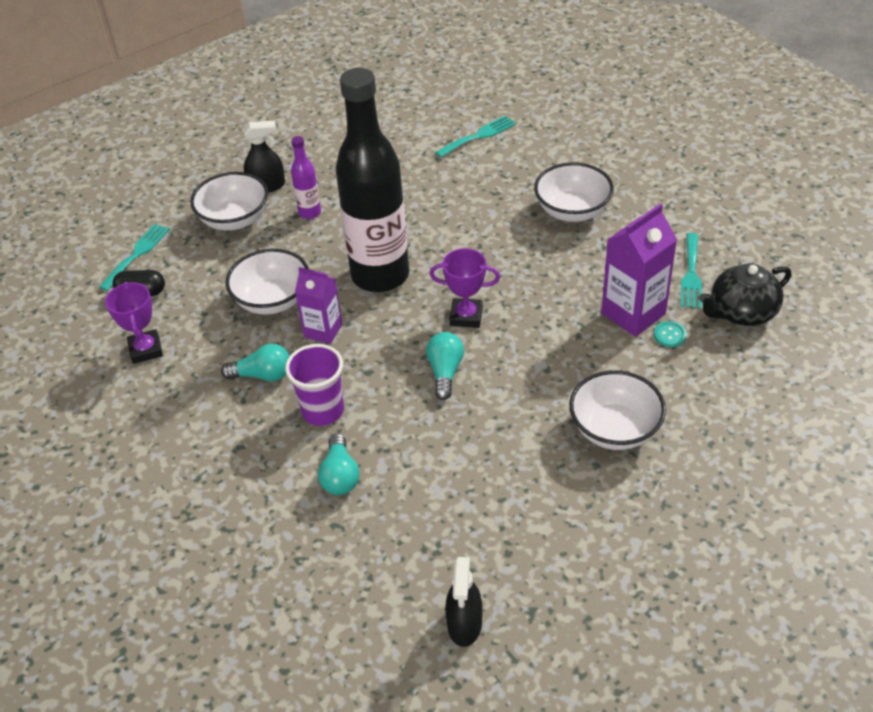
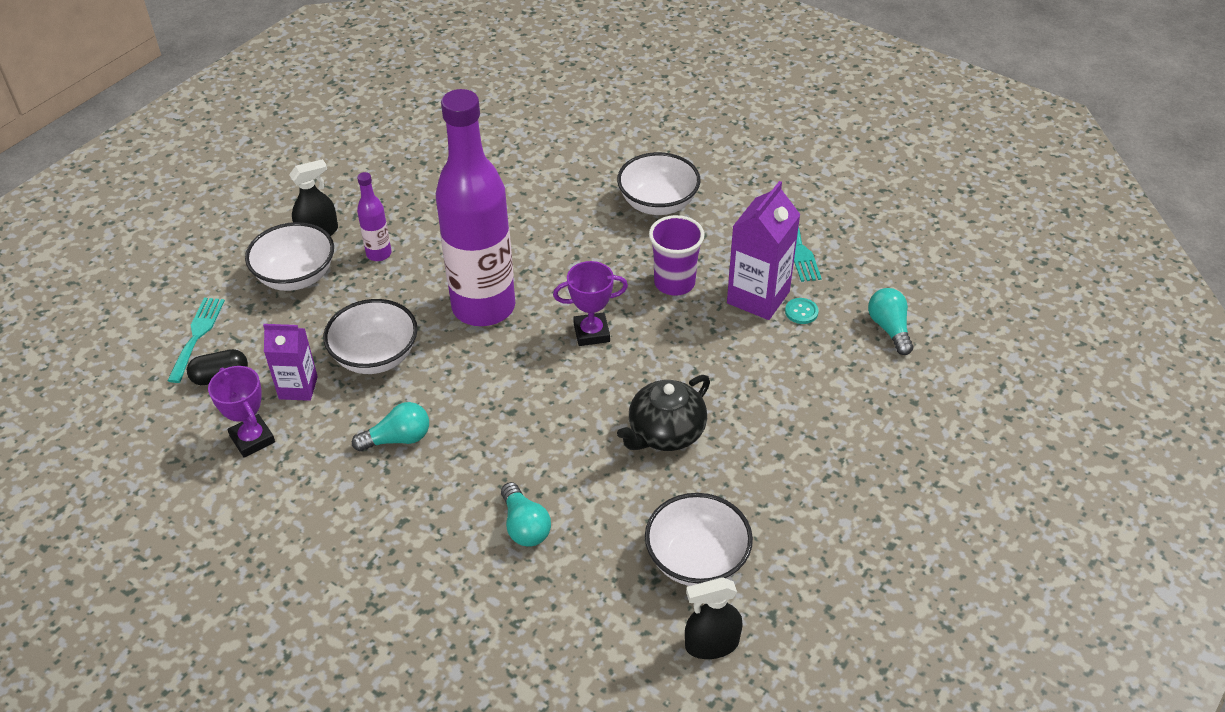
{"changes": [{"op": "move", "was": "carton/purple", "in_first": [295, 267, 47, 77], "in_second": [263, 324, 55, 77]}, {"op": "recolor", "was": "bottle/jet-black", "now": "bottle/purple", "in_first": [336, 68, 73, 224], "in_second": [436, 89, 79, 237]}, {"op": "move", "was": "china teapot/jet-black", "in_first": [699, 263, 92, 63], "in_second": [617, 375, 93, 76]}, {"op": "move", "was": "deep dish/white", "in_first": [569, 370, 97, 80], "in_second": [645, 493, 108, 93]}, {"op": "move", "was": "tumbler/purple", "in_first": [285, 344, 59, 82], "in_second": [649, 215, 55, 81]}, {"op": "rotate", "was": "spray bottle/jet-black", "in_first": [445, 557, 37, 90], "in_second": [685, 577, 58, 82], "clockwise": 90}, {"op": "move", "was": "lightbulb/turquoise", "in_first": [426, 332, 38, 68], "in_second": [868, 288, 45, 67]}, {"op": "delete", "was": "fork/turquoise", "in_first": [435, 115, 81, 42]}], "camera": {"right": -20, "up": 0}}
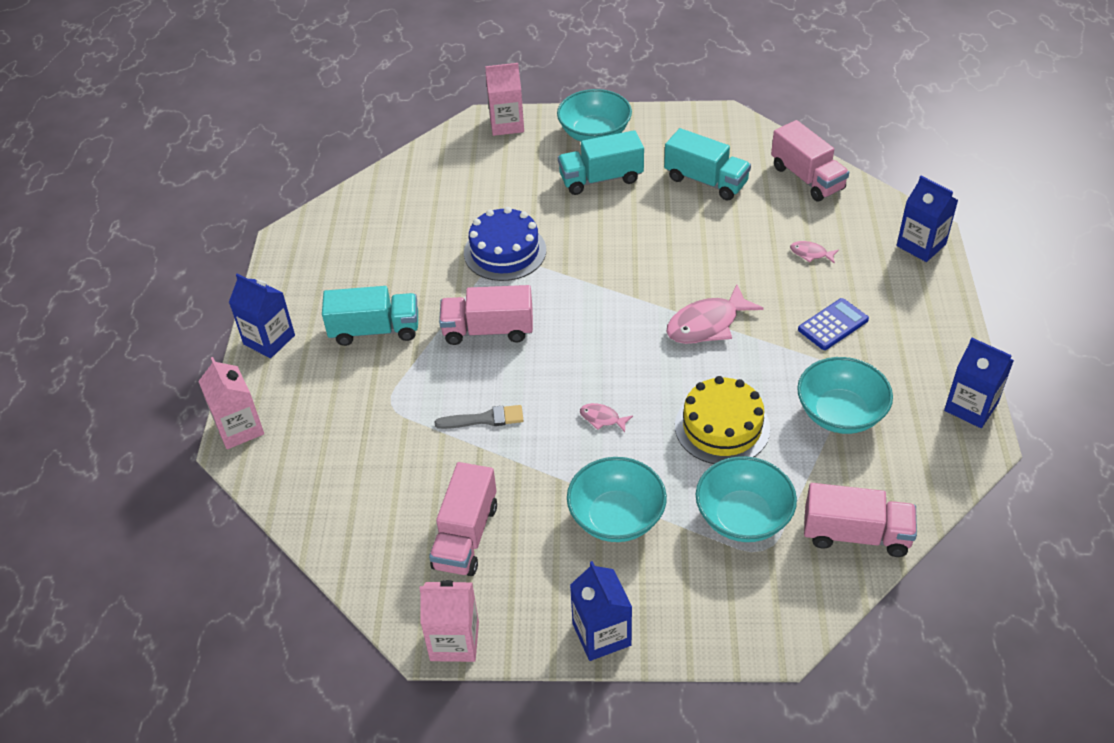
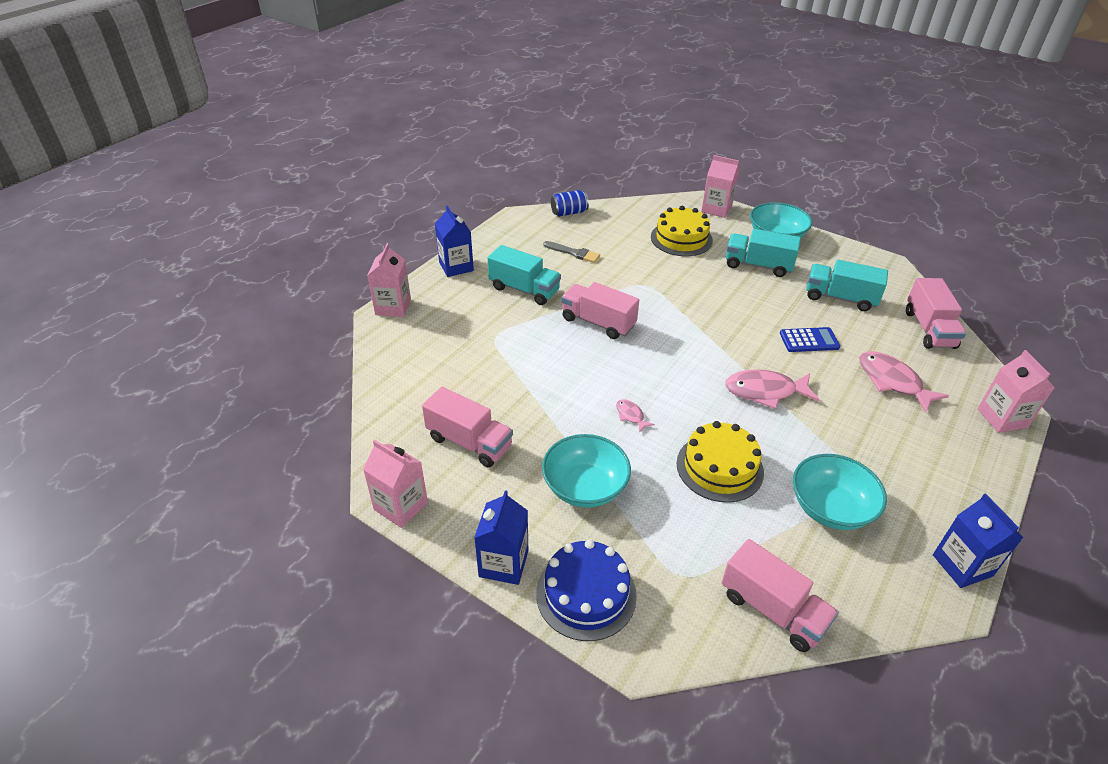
{"changes": [{"op": "rotate", "was": "lorry/rosy", "in_first": [429, 462, 68, 114], "in_second": [422, 387, 91, 81], "clockwise": -105}, {"op": "move", "was": "gateau/blue", "in_first": [464, 207, 82, 74], "in_second": [536, 540, 101, 101]}, {"op": "move", "was": "paintbrush/ash-grey", "in_first": [435, 405, 88, 24], "in_second": [543, 241, 57, 22]}, {"op": "insert", "now": "can/blue", "in_second": [551, 190, 38, 27]}, {"op": "insert", "now": "gateau/yellow", "in_second": [651, 206, 62, 50]}, {"op": "move", "was": "calculator/blue", "in_first": [798, 298, 71, 52], "in_second": [780, 327, 60, 25]}, {"op": "rotate", "was": "lorry/turquoise", "in_first": [664, 128, 87, 73], "in_second": [806, 260, 82, 51], "clockwise": 135}, {"op": "resize", "was": "toy fish/rosy", "in_first": [790, 241, 49, 23], "in_second": [859, 351, 90, 62], "ratio": 2.05}, {"op": "recolor", "was": "carton/blue", "now": "carton/rosy", "in_first": [897, 176, 61, 86], "in_second": [977, 350, 78, 83]}, {"op": "delete", "was": "deep dish/turquoise", "in_first": [696, 456, 101, 86]}], "camera": {"right": 30, "up": -5}}
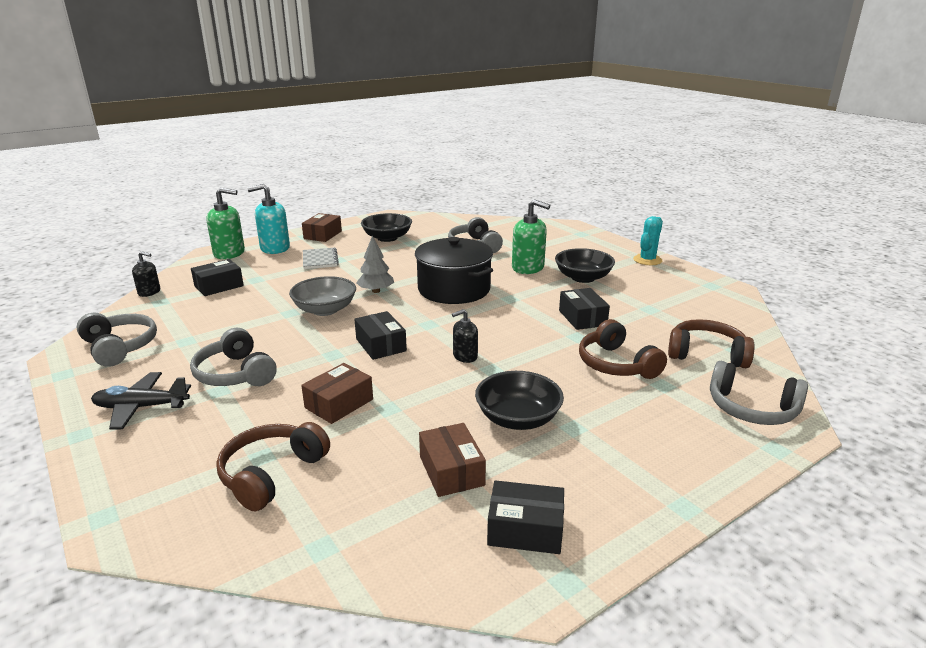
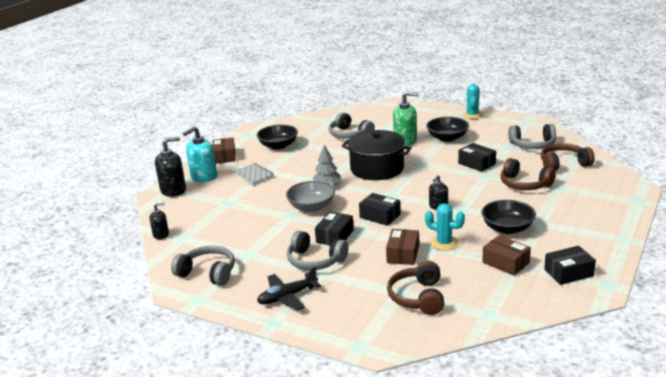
{"changes": [{"op": "recolor", "was": "soap pump/green", "now": "soap pump/jet-black", "in_first": [206, 188, 39, 71], "in_second": [155, 137, 31, 60]}, {"op": "move", "was": "package/jet-black", "in_first": [191, 259, 53, 37], "in_second": [315, 212, 39, 33]}, {"op": "insert", "now": "prickly plant/turquoise", "in_second": [425, 203, 40, 48]}, {"op": "move", "was": "over-ear headphones/ash-grey", "in_first": [710, 361, 98, 64], "in_second": [508, 124, 48, 25]}], "camera": {"right": -25, "up": 0}}
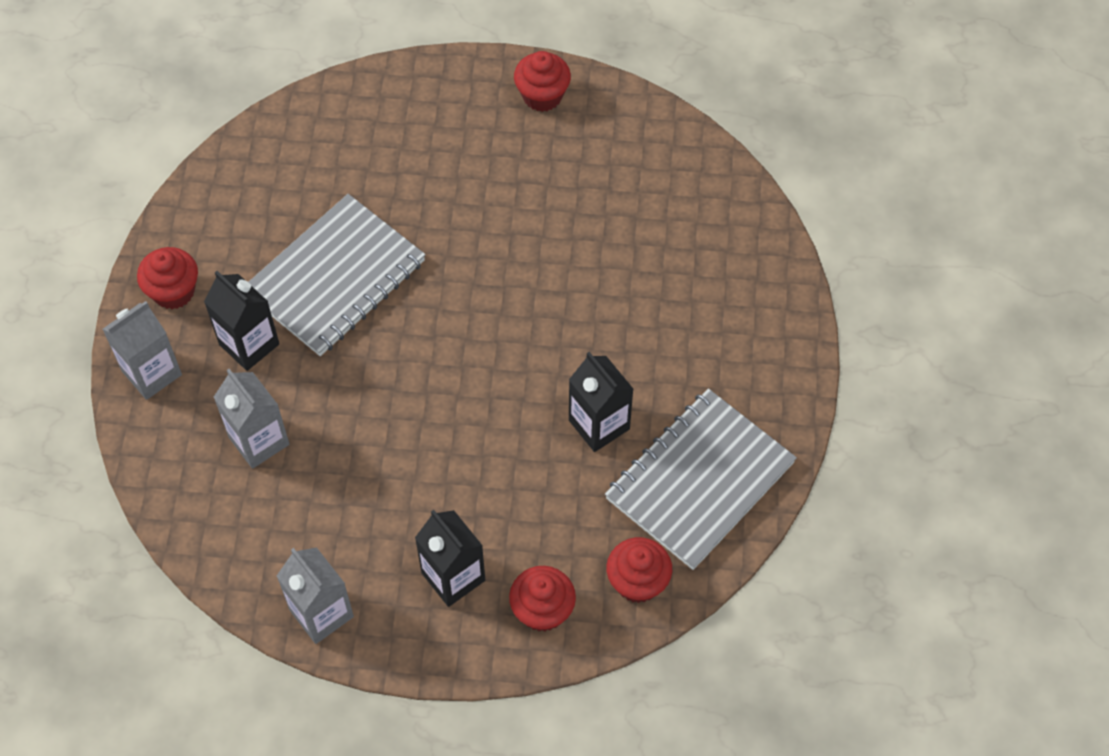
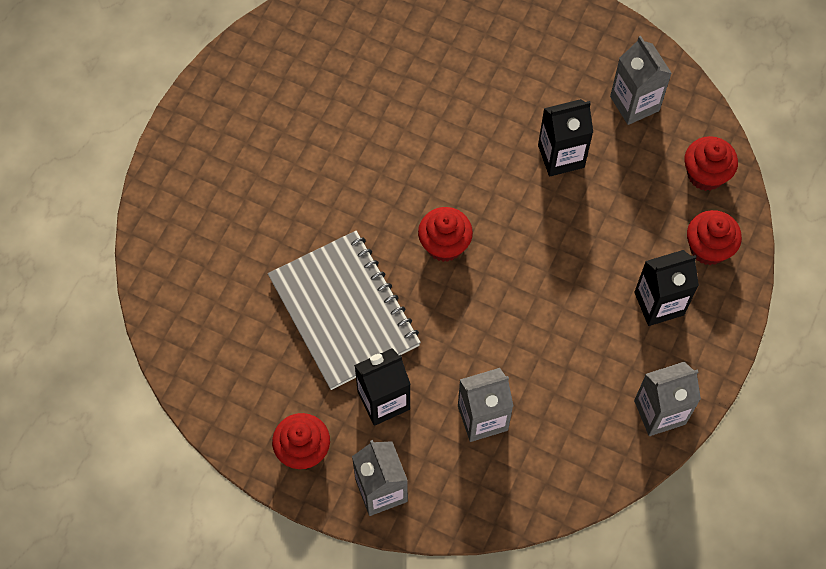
{"changes": [{"op": "move", "was": "fairy cake/red", "in_first": [514, 51, 57, 61], "in_second": [418, 207, 55, 55]}, {"op": "replace", "was": "notepad/ash-grey", "now": "carton/ash-grey", "in_first": [605, 389, 192, 181], "in_second": [610, 36, 62, 89]}], "camera": {"right": -70, "up": 5}}
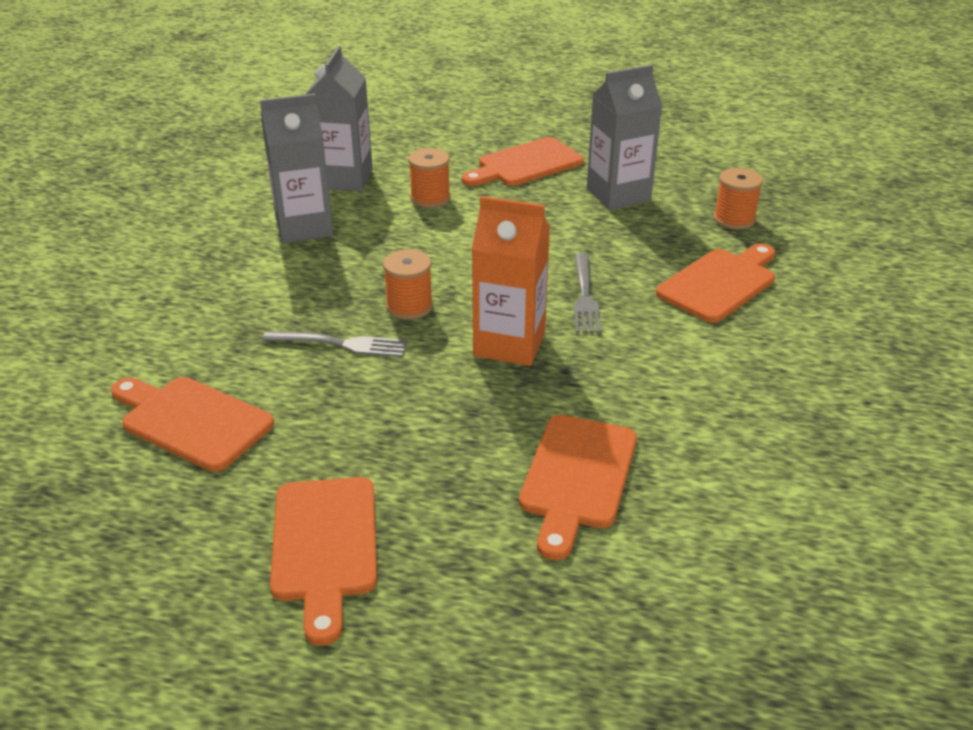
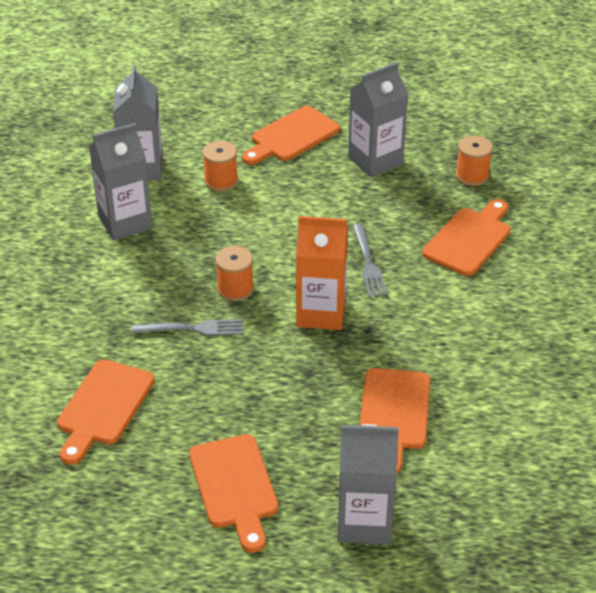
{"changes": [{"op": "rotate", "was": "cutting board/bright orange", "in_first": [111, 377, 163, 95], "in_second": [57, 359, 98, 106], "clockwise": -90}, {"op": "insert", "now": "carton/ash-grey", "in_second": [338, 424, 61, 120]}], "camera": {"right": -10, "up": 5}}
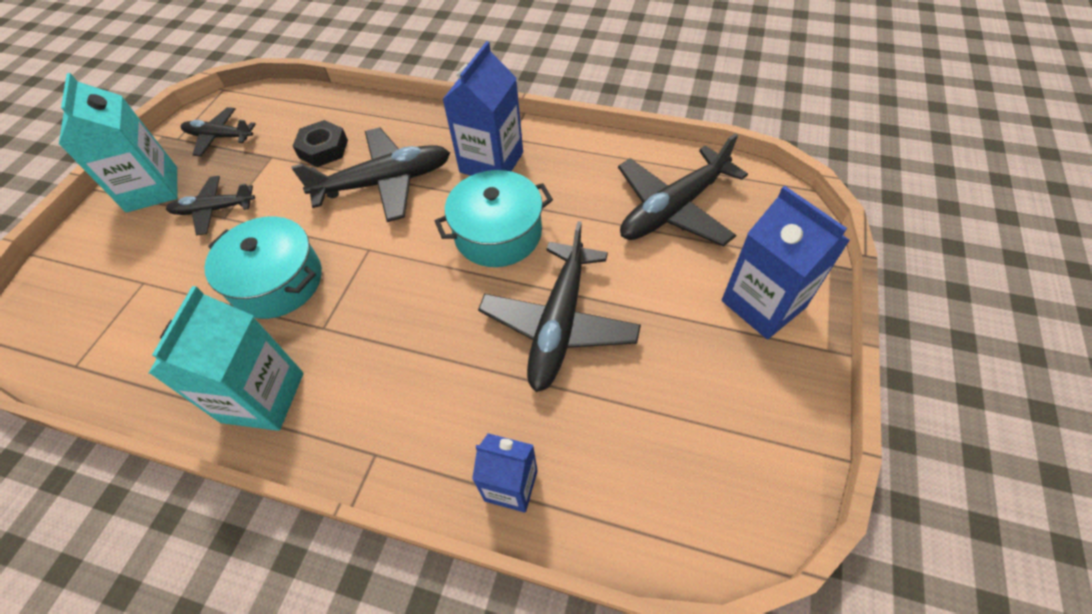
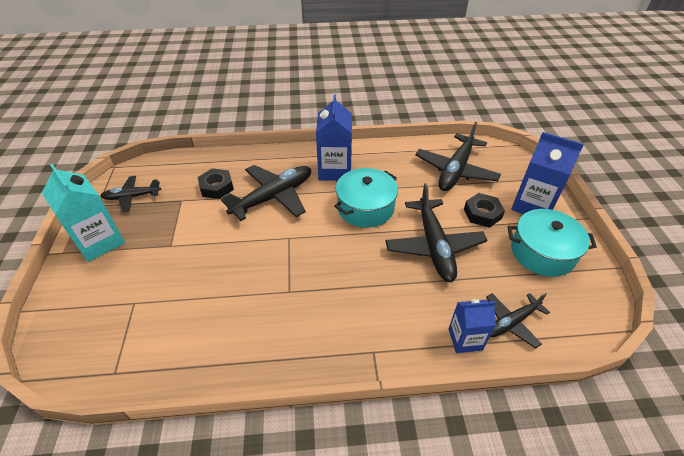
{"changes": [{"op": "insert", "now": "hex nut/jet-black", "in_second": [464, 193, 41, 35]}, {"op": "move", "was": "aeroplane/jet-black", "in_first": [166, 176, 89, 59], "in_second": [486, 293, 64, 56]}, {"op": "move", "was": "cooking pot/turquoise", "in_first": [204, 216, 118, 103], "in_second": [508, 209, 89, 68]}, {"op": "delete", "was": "carton/turquoise", "in_first": [149, 286, 155, 145]}], "camera": {"right": -25, "up": -10}}
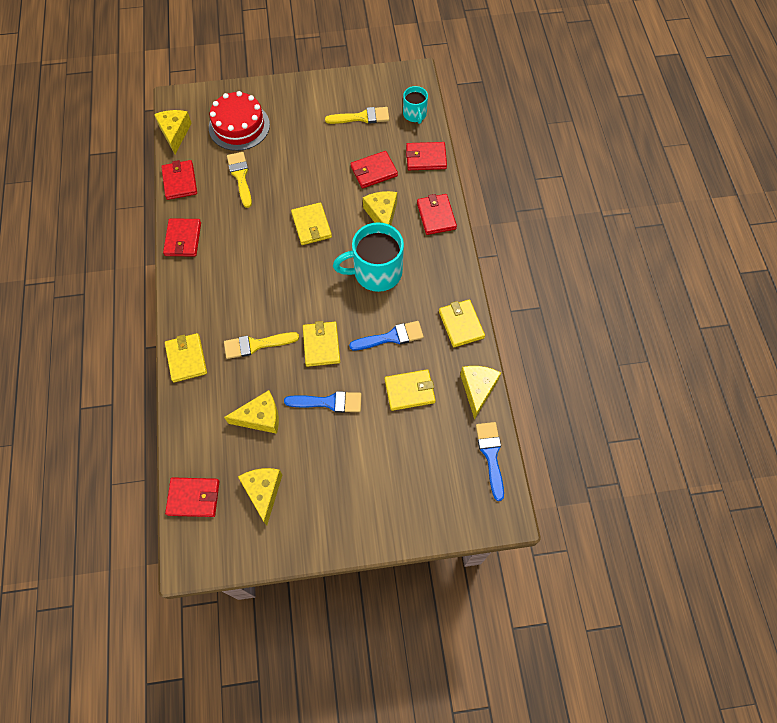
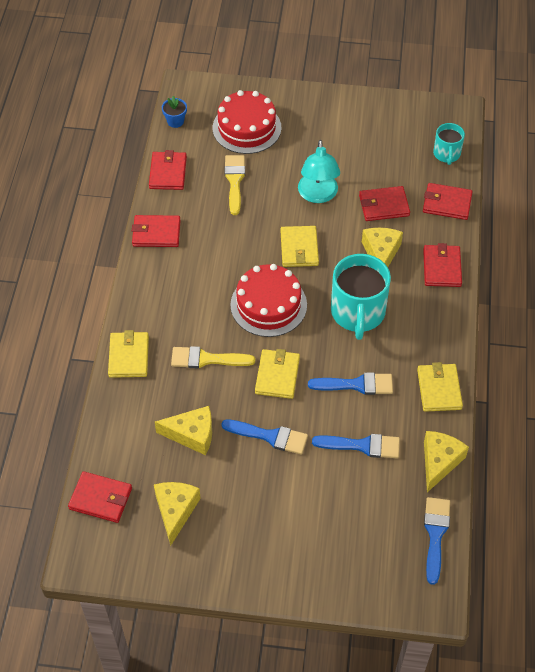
{"changes": [{"op": "rotate", "was": "wallet/red", "in_first": [163, 218, 38, 39], "in_second": [132, 215, 49, 32], "clockwise": 75}, {"op": "replace", "was": "cheese wedge/yellow", "now": "plant pot/blue", "in_first": [154, 110, 38, 44], "in_second": [162, 96, 25, 32]}, {"op": "insert", "now": "gateau/red", "in_second": [230, 264, 77, 73]}, {"op": "insert", "now": "reading lamp/turquoise", "in_second": [298, 140, 42, 63]}, {"op": "replace", "was": "wallet/yellow", "now": "paintbrush/blue", "in_first": [385, 369, 51, 42], "in_second": [312, 434, 88, 24]}, {"op": "rotate", "was": "tea mug/turquoise", "in_first": [333, 222, 71, 70], "in_second": [331, 254, 60, 86], "clockwise": -90}, {"op": "delete", "was": "paintbrush/yellow", "in_first": [325, 107, 64, 17]}], "camera": {"right": 15, "up": -10}}
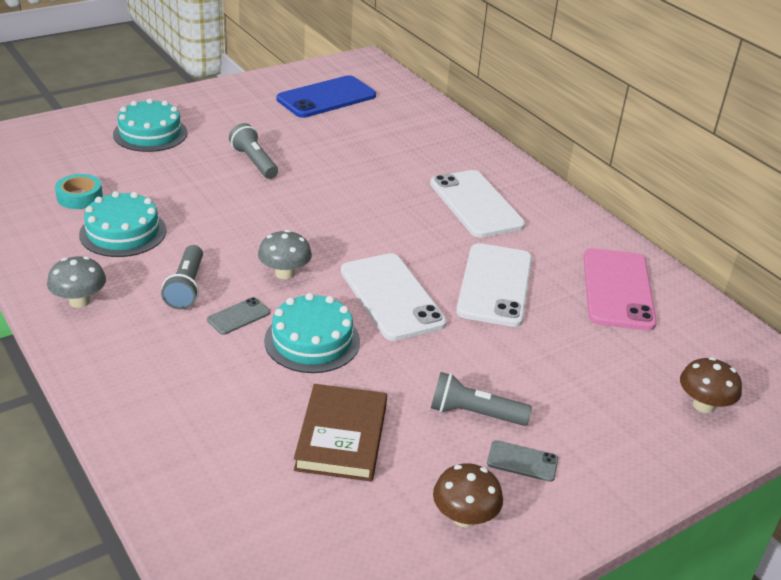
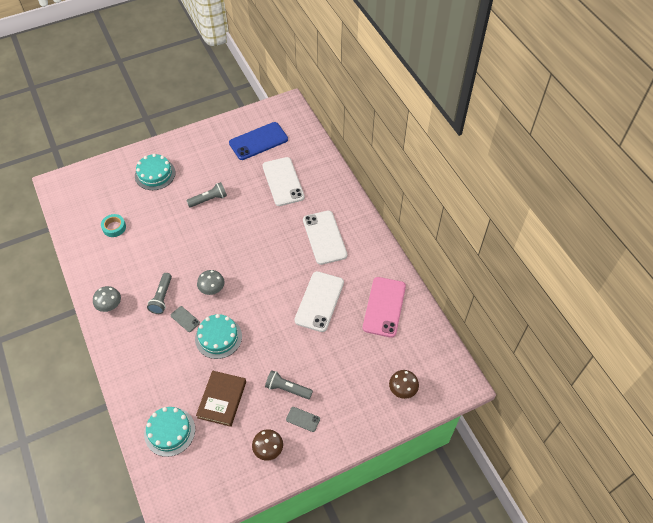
{"changes": [{"op": "move", "was": "gateau/turquoise", "in_first": [79, 191, 87, 66], "in_second": [144, 407, 51, 50]}, {"op": "rotate", "was": "mobile phone/ash-grey", "in_first": [207, 297, 63, 38], "in_second": [171, 306, 29, 26], "clockwise": 75}, {"op": "rotate", "was": "torch/ash-grey", "in_first": [229, 123, 49, 56], "in_second": [186, 182, 41, 26], "clockwise": 90}, {"op": "move", "was": "mobile phone/white", "in_first": [341, 253, 106, 88], "in_second": [263, 157, 42, 49]}], "camera": {"right": 10, "up": 20}}
